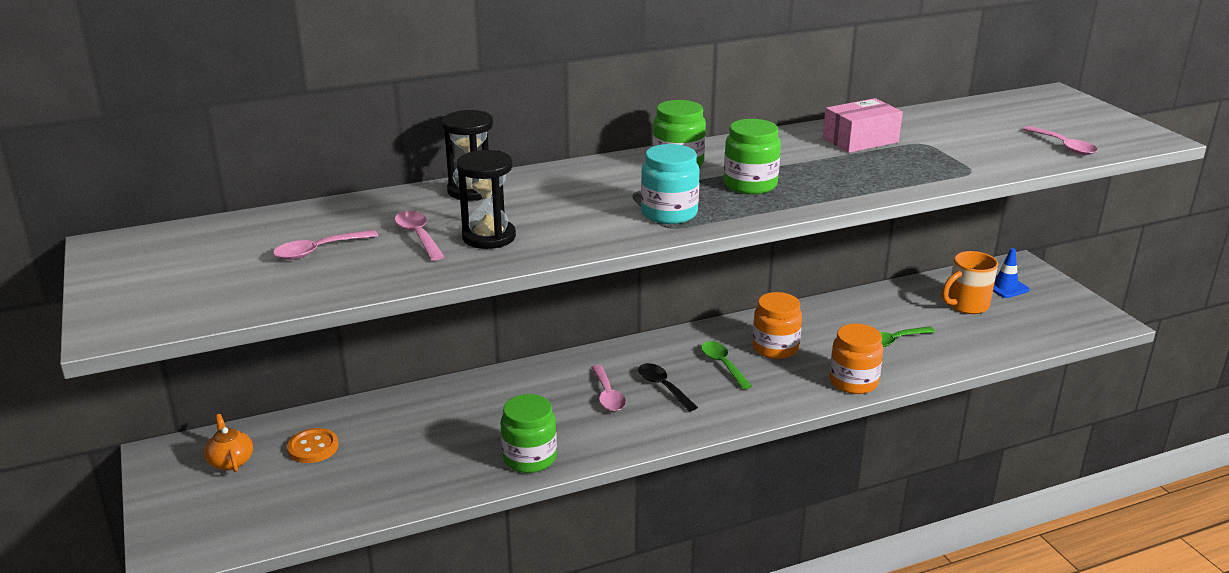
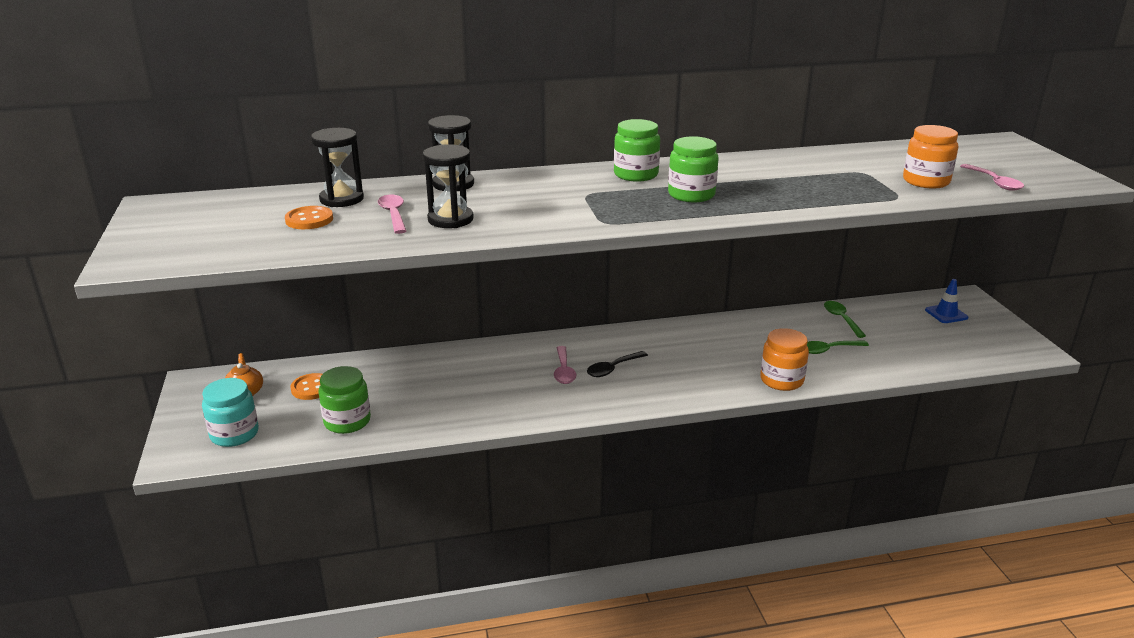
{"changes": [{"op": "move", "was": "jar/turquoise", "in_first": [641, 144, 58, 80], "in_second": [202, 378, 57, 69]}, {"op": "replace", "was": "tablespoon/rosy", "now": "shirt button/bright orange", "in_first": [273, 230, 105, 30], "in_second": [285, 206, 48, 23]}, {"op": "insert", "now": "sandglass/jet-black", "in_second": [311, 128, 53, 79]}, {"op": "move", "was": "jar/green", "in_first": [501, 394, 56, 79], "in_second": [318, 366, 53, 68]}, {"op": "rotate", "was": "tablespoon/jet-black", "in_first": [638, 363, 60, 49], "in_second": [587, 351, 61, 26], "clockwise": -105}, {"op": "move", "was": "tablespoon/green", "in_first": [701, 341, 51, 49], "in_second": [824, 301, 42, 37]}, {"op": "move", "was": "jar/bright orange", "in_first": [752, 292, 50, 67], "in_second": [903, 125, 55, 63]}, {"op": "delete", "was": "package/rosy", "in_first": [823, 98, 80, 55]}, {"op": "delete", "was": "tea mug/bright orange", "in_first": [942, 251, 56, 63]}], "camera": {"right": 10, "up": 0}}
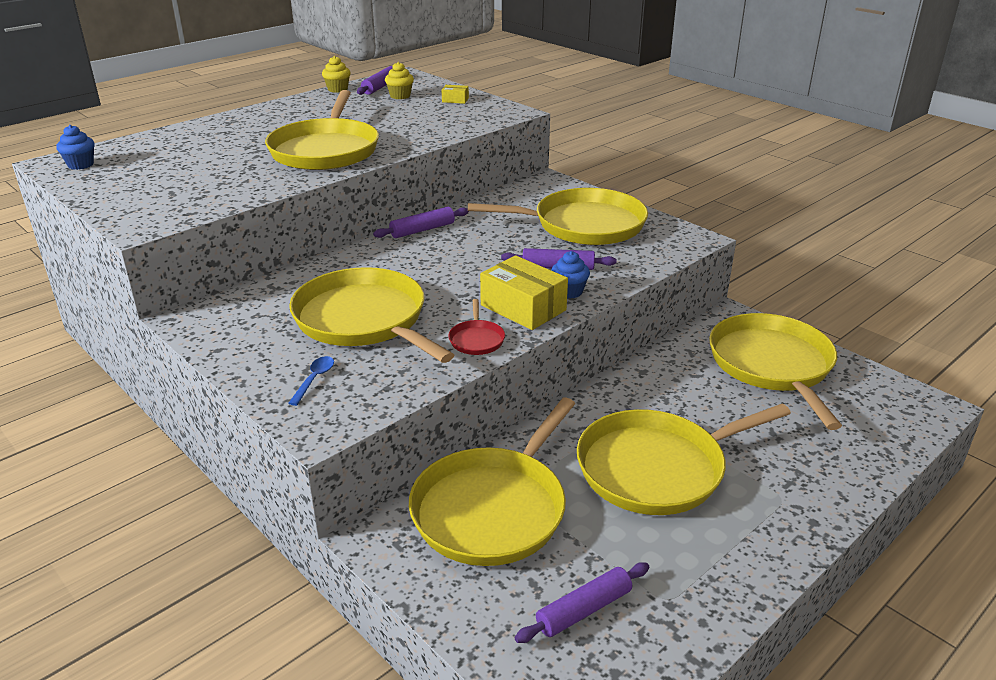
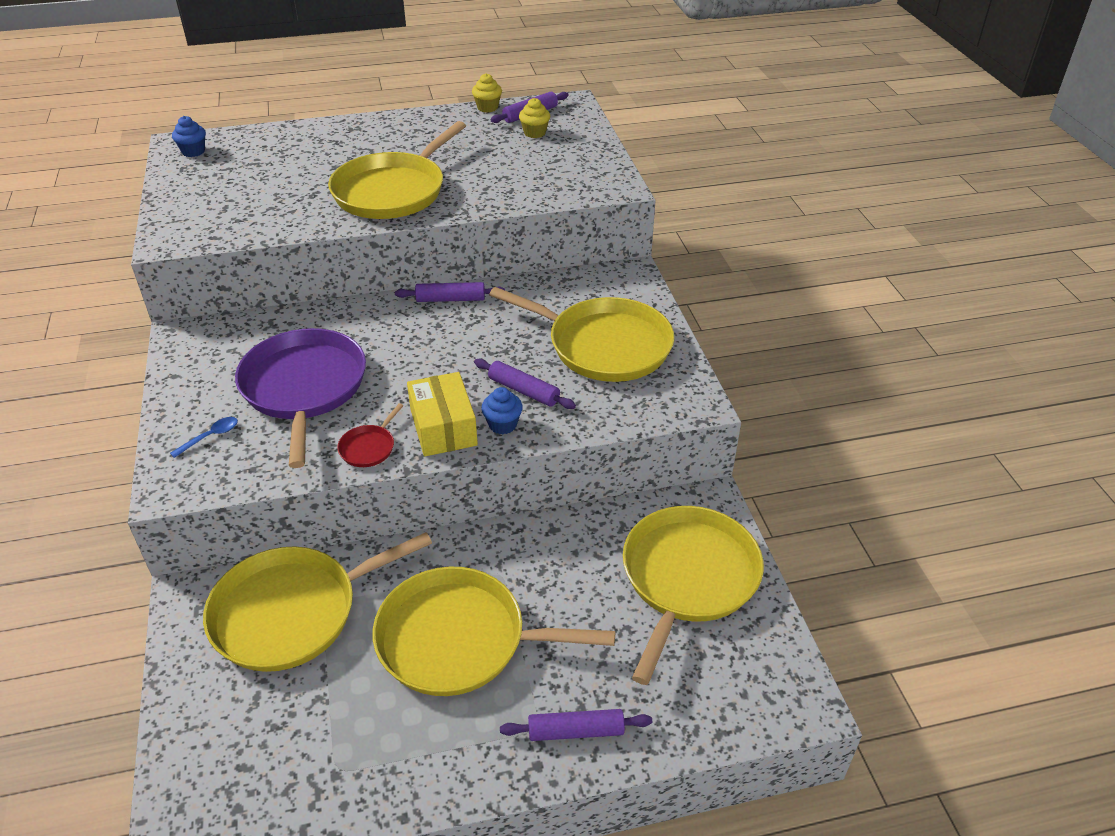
{"changes": [{"op": "recolor", "was": "skillet/yellow", "now": "skillet/purple", "in_first": [289, 267, 165, 96], "in_second": [235, 328, 131, 140]}, {"op": "move", "was": "rolling pin/purple", "in_first": [515, 562, 134, 81], "in_second": [500, 709, 152, 32]}, {"op": "delete", "was": "package/yellow", "in_first": [442, 85, 27, 19]}], "camera": {"right": 30, "up": 10}}
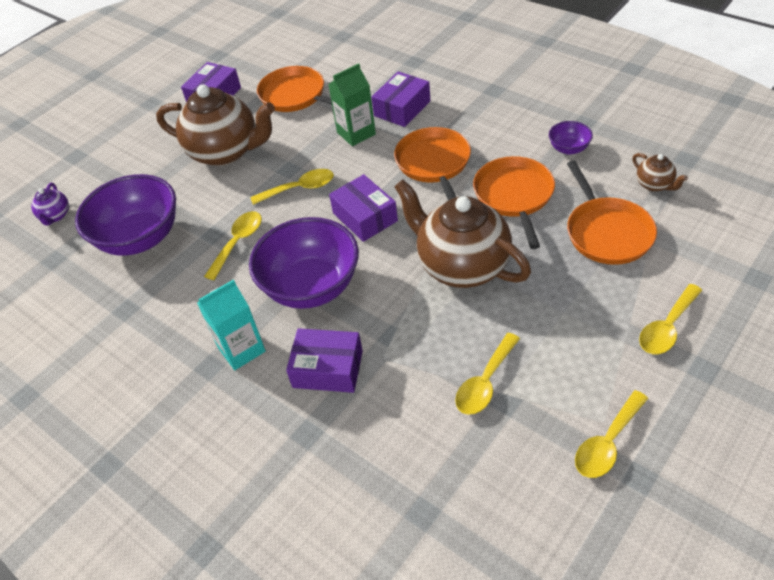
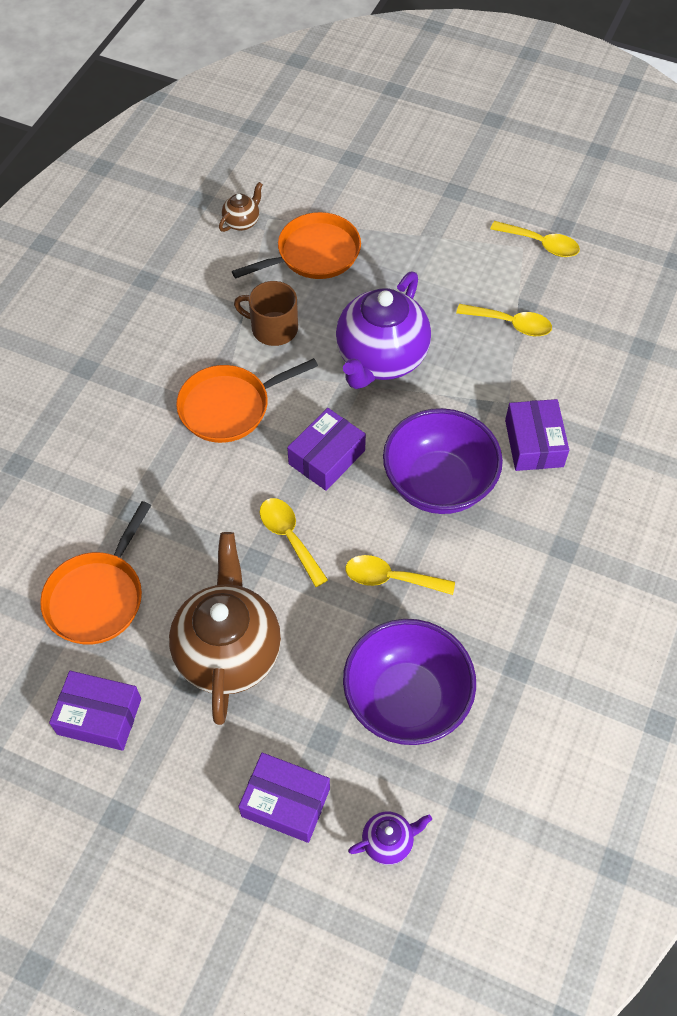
{"changes": [{"op": "replace", "was": "skillet/bright orange", "now": "tea mug/dark brown", "in_first": [473, 156, 82, 93], "in_second": [234, 281, 64, 65]}, {"op": "move", "was": "package/purple", "in_first": [372, 72, 58, 55], "in_second": [239, 753, 91, 90]}, {"op": "recolor", "was": "china teapot/dark brown", "now": "china teapot/purple", "in_first": [394, 179, 137, 109], "in_second": [336, 272, 95, 117]}, {"op": "delete", "was": "carton/turquoise", "in_first": [197, 279, 69, 91]}, {"op": "delete", "was": "carton/green", "in_first": [328, 63, 48, 83]}, {"op": "delete", "was": "deep dish/purple", "in_first": [549, 121, 44, 33]}, {"op": "delete", "was": "tablespoon/yellow", "in_first": [639, 284, 63, 70]}], "camera": {"right": -110, "up": 10}}
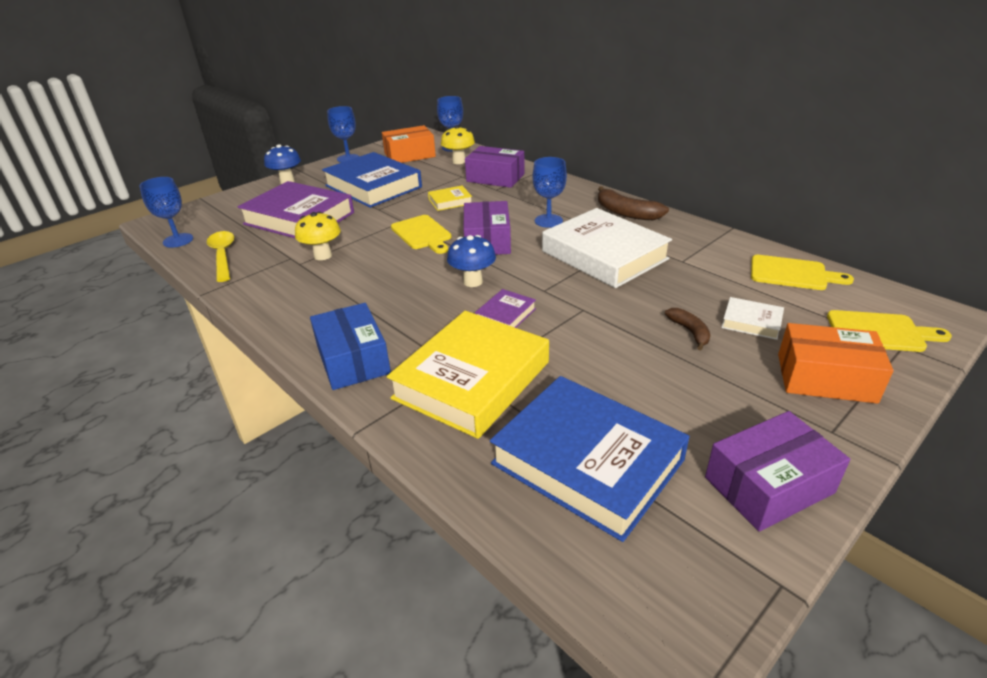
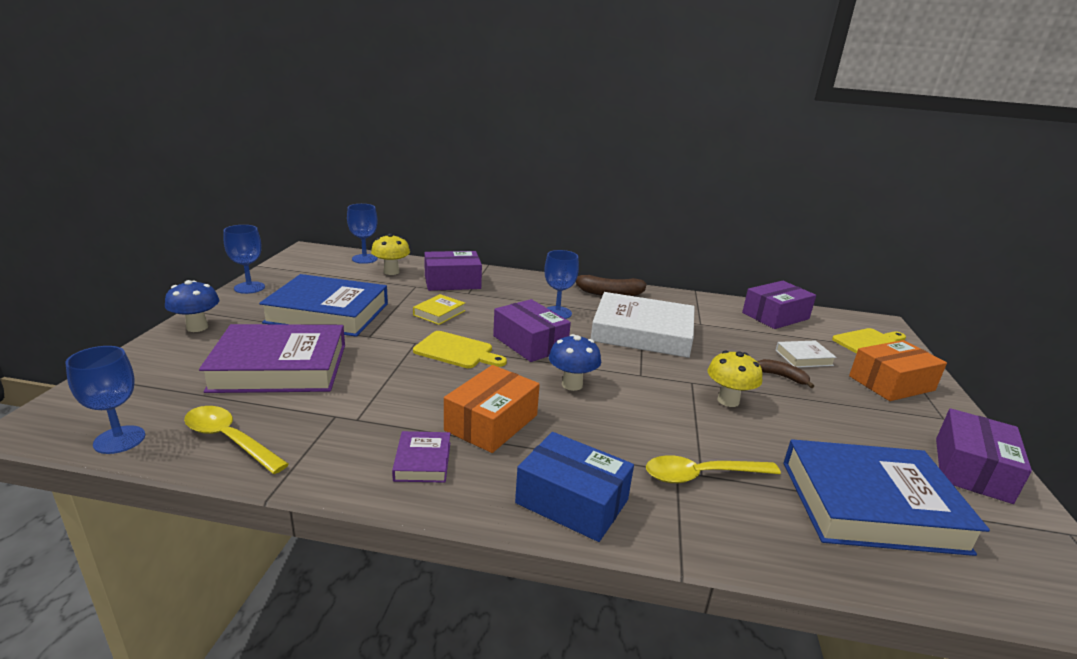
{"changes": [{"op": "move", "was": "hardback/purple", "in_first": [475, 289, 61, 39], "in_second": [392, 431, 58, 52]}, {"op": "move", "was": "package/bright orange", "in_first": [382, 125, 54, 38], "in_second": [444, 365, 96, 88]}, {"op": "replace", "was": "hardback/yellow", "now": "tablespoon/yellow", "in_first": [387, 311, 162, 128], "in_second": [646, 455, 135, 28]}, {"op": "move", "was": "fungus/yellow", "in_first": [295, 212, 46, 48], "in_second": [708, 351, 54, 56]}, {"op": "replace", "was": "cutting board/yellow", "now": "package/purple", "in_first": [751, 255, 103, 35], "in_second": [742, 281, 74, 48]}], "camera": {"right": -40, "up": -10}}
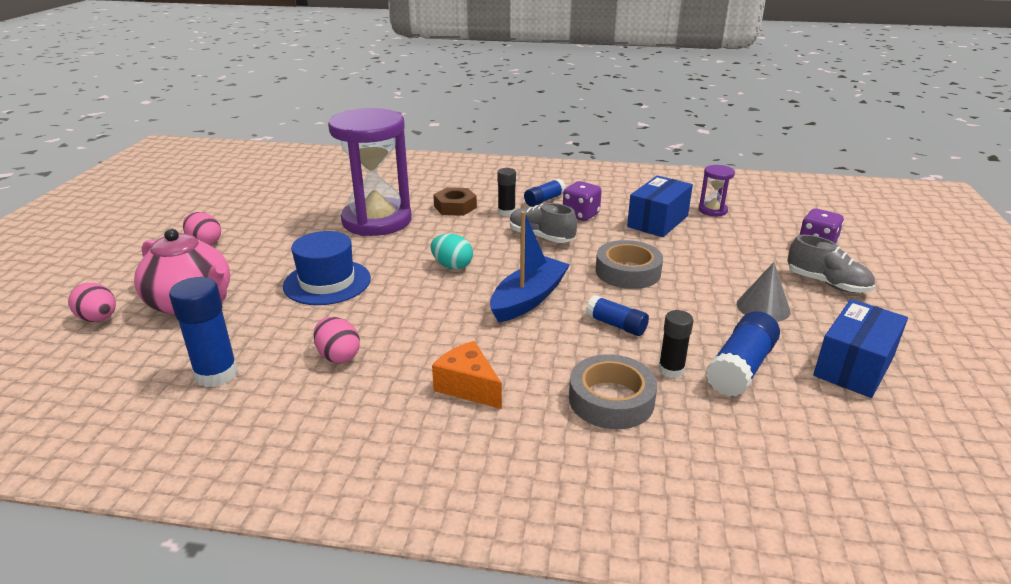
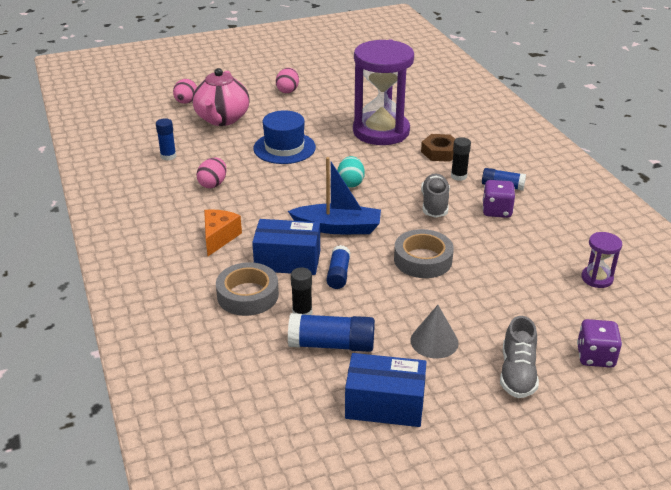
{"changes": [{"op": "resize", "was": "glue stick/blue", "in_first": [169, 277, 69, 110], "in_second": [156, 118, 20, 43], "ratio": 0.63}, {"op": "move", "was": "package/blue", "in_first": [627, 176, 66, 61], "in_second": [252, 219, 68, 56]}], "camera": {"right": 60, "up": 5}}
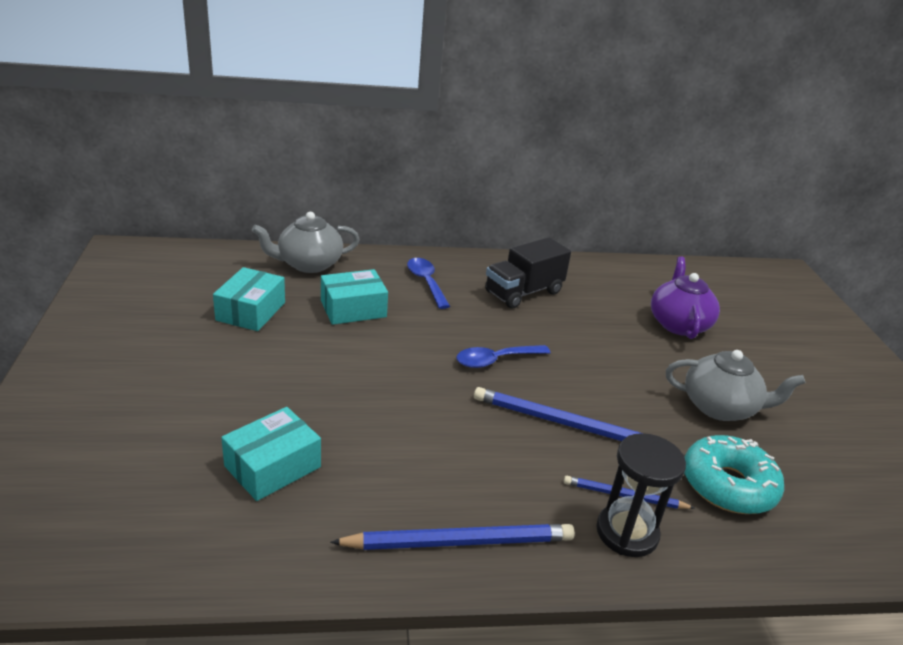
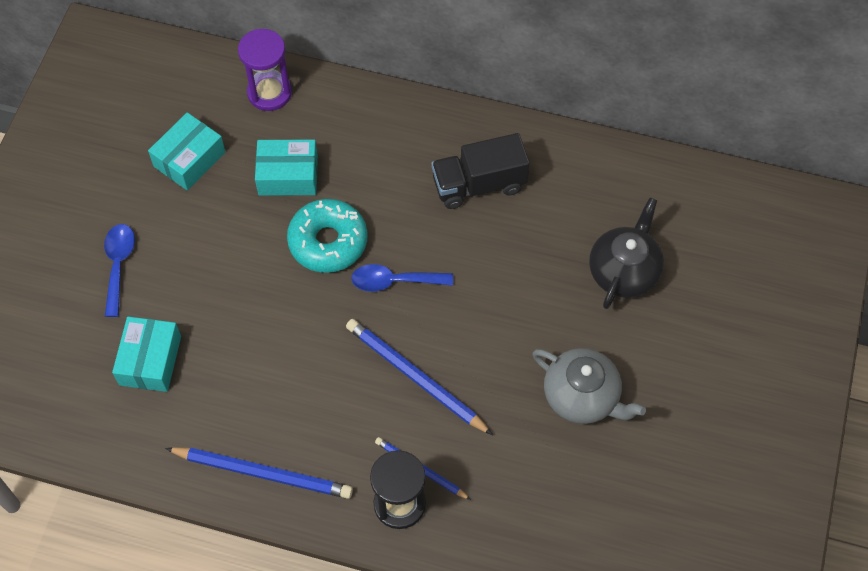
{"changes": [{"op": "move", "was": "tablespoon/blue", "in_first": [407, 258, 43, 51], "in_second": [104, 224, 31, 93]}, {"op": "rotate", "was": "package/turquoise", "in_first": [221, 407, 100, 94], "in_second": [112, 317, 69, 75], "clockwise": -60}, {"op": "replace", "was": "china teapot/ash-grey", "now": "sandglass/purple", "in_first": [252, 212, 108, 61], "in_second": [238, 29, 54, 82]}, {"op": "move", "was": "glazed donut/turquoise", "in_first": [684, 435, 100, 79], "in_second": [287, 199, 81, 74]}, {"op": "recolor", "was": "china teapot/purple", "now": "china teapot/jet-black", "in_first": [651, 256, 69, 83], "in_second": [589, 198, 75, 111]}], "camera": {"right": 25, "up": 30}}
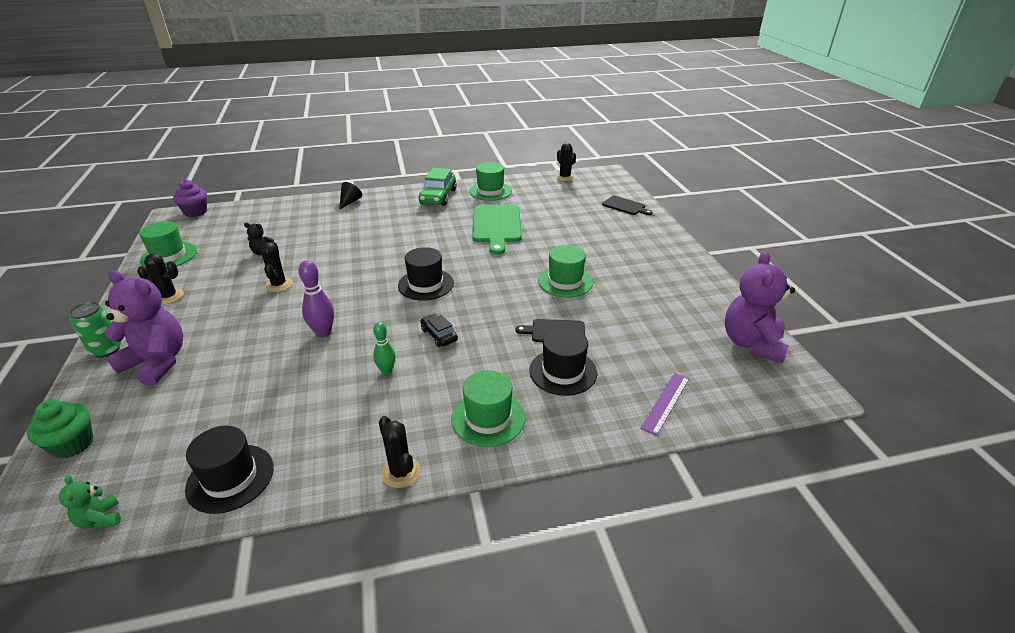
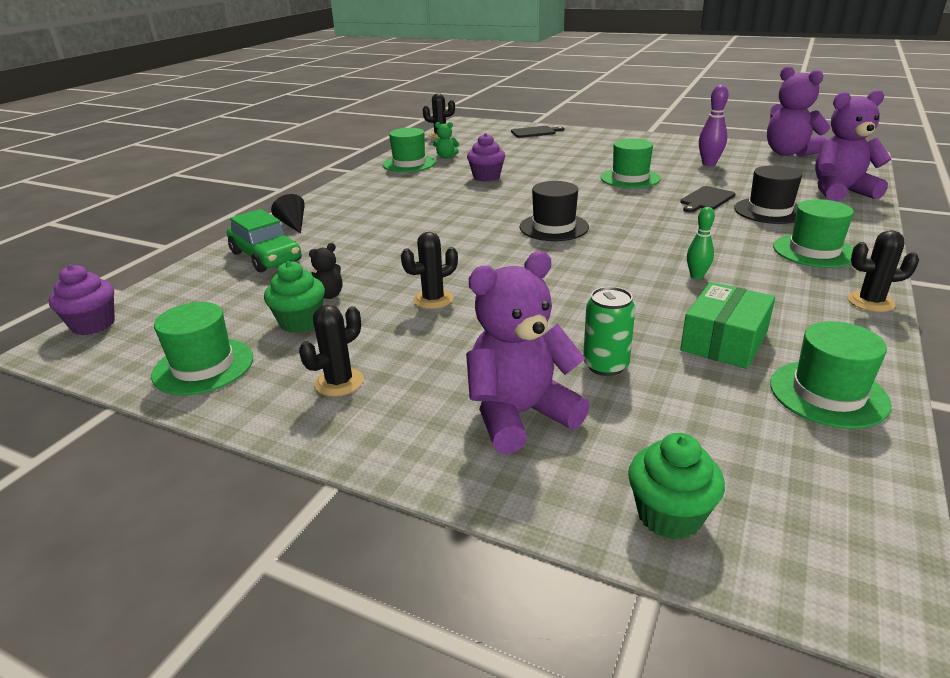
{"changes": [{"op": "move", "was": "toy car/green", "in_first": [419, 168, 38, 38], "in_second": [227, 209, 75, 63]}, {"op": "insert", "now": "fairy cake/green", "in_second": [264, 261, 61, 72]}, {"op": "rotate", "was": "prickly plant/jet-black", "in_first": [260, 241, 33, 51], "in_second": [401, 232, 57, 77], "clockwise": -60}, {"op": "move", "was": "teddy/green", "in_first": [59, 475, 62, 55], "in_second": [433, 122, 26, 36]}, {"op": "replace", "was": "cutting board/green", "now": "fairy cake/purple", "in_first": [472, 205, 50, 50], "in_second": [467, 133, 38, 49]}, {"op": "move", "was": "can/green", "in_first": [69, 302, 52, 56], "in_second": [583, 287, 53, 89]}, {"op": "insert", "now": "package/green", "in_second": [680, 282, 95, 87]}, {"op": "move", "was": "tenpin/purple", "in_first": [298, 260, 36, 78], "in_second": [699, 85, 29, 81]}, {"op": "recolor", "was": "hat/jet-black", "now": "hat/green", "in_first": [185, 426, 89, 88], "in_second": [770, 321, 122, 108]}, {"op": "replace", "was": "ruler/purple", "now": "teddy/purple", "in_first": [640, 373, 49, 63], "in_second": [815, 90, 76, 112]}, {"op": "delete", "was": "toy car/jet-black", "in_first": [420, 314, 38, 33]}], "camera": {"right": -50, "up": -5}}
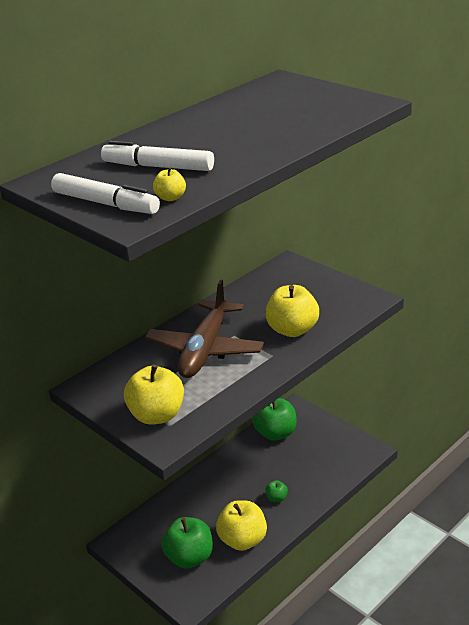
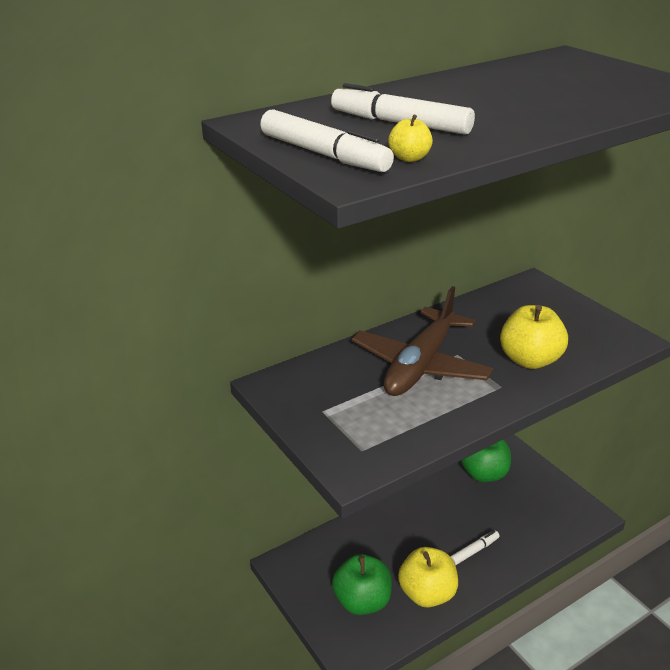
{"changes": [{"op": "replace", "was": "apple/green", "now": "marker pen/white", "in_first": [266, 480, 22, 22], "in_second": [450, 531, 50, 34]}, {"op": "delete", "was": "apple/yellow", "in_first": [124, 364, 60, 61]}], "camera": {"right": 10, "up": 0}}
